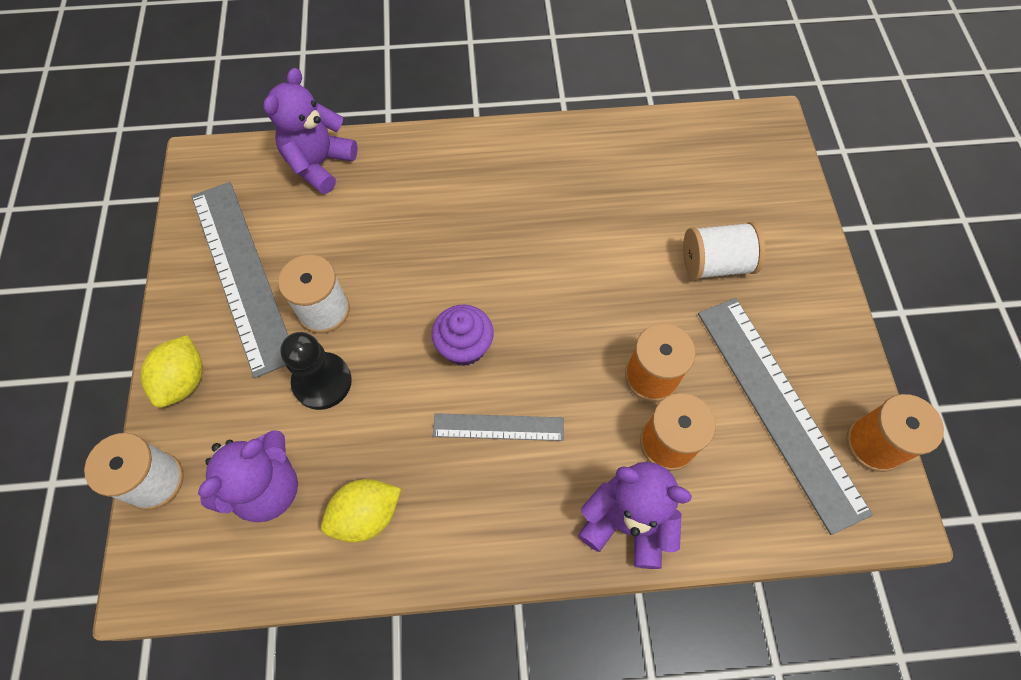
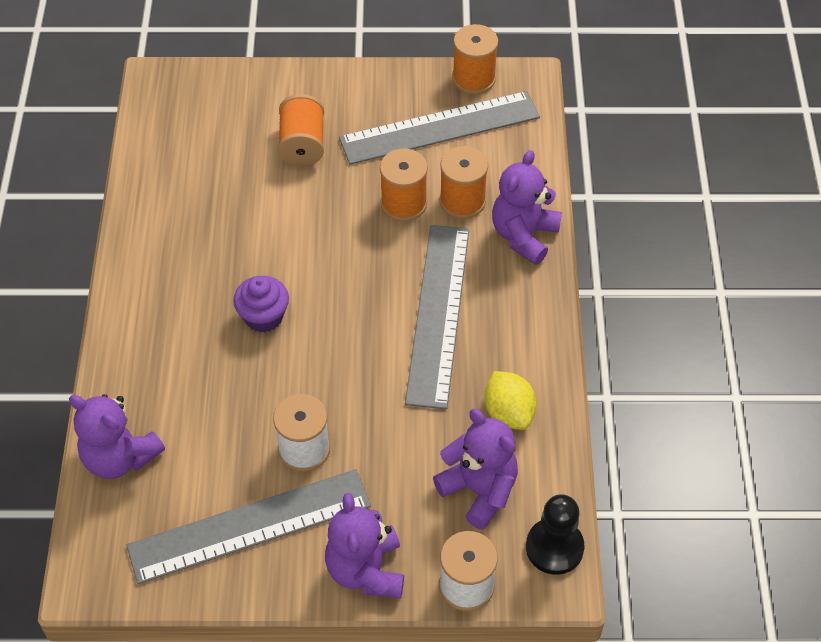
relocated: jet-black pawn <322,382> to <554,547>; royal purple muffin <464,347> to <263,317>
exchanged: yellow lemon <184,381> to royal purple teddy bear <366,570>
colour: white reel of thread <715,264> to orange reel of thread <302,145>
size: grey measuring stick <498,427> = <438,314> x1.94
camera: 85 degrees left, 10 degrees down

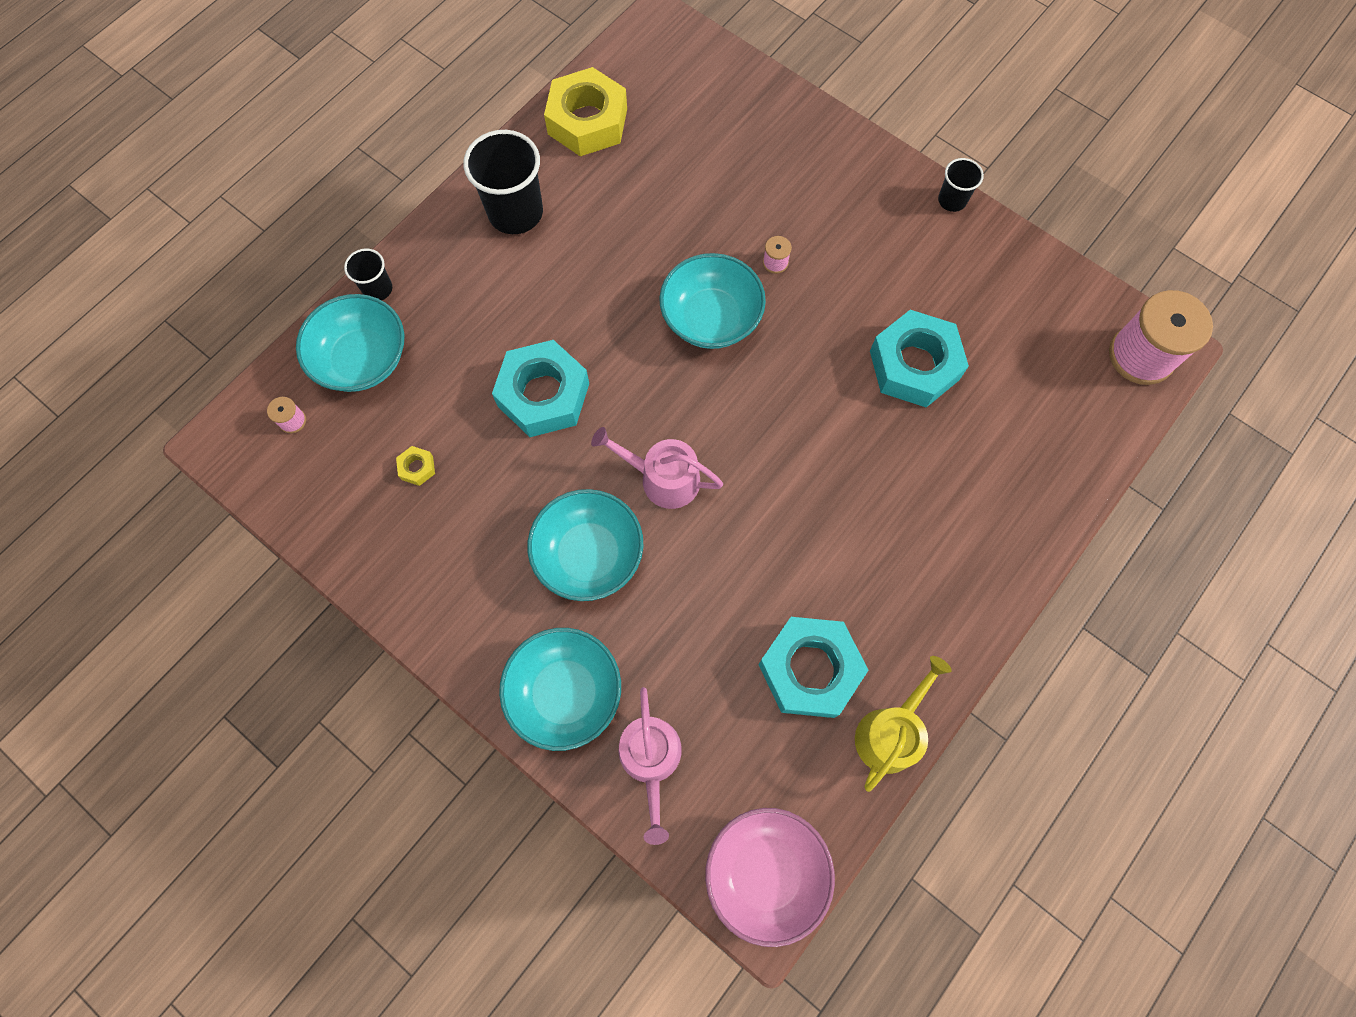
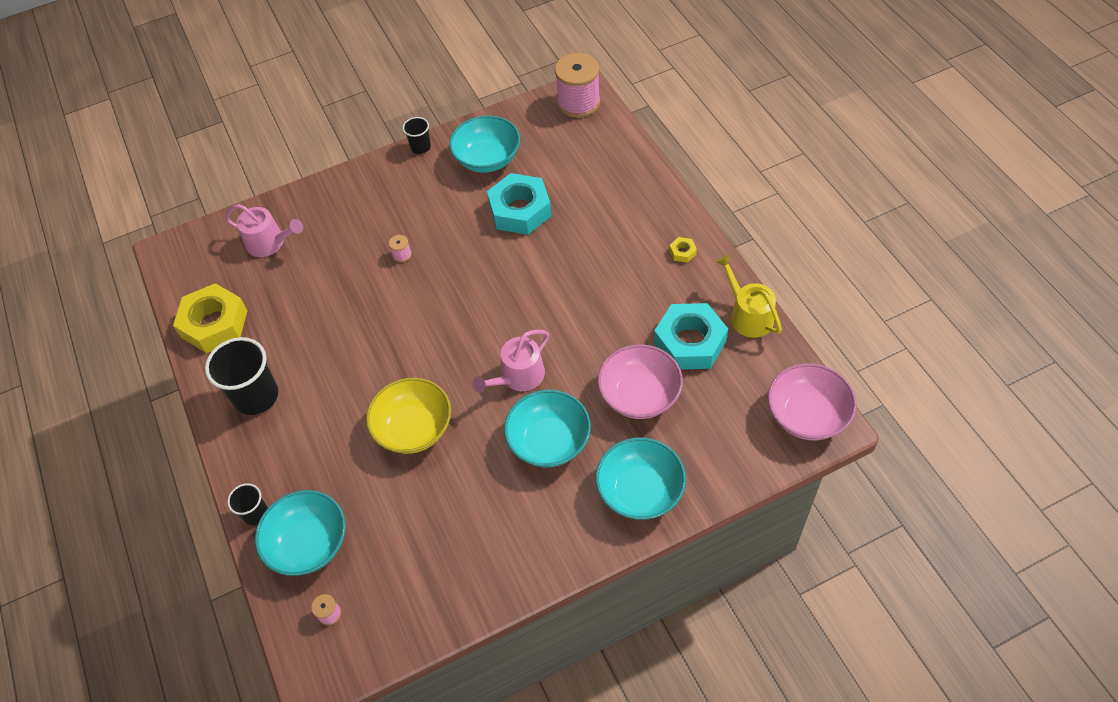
appeared: rosy serving bowl <639,395>
relocated: yellow nut <417,468> to <682,252>; rosy watering can <651,759> to <269,243>; turquoise serving bowl <711,318> to <487,159>
exchanged: turquoise nut <543,395> to yellow serving bowl <414,428>
camera: 60 degrees left, 15 degrees down

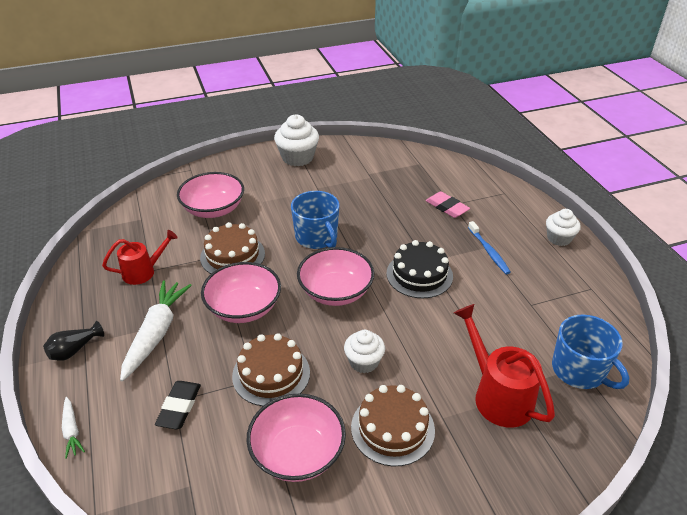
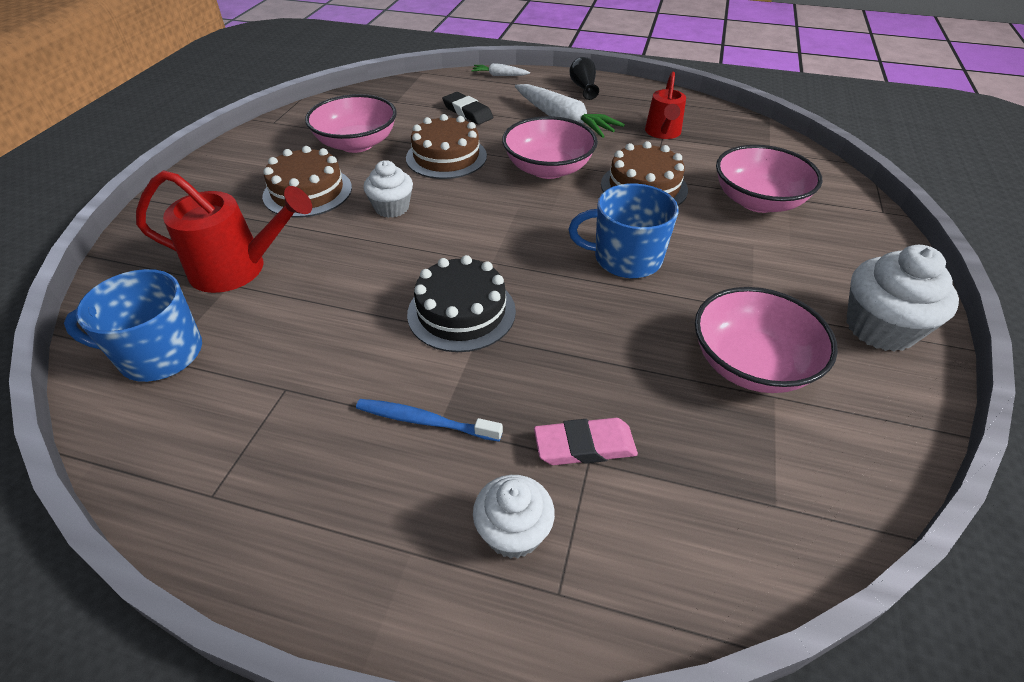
relocated: rosy serving bowl <335,291> to <751,364>; white muffin <559,238> to <513,532>
camera: 125 degrees right, 5 degrees up

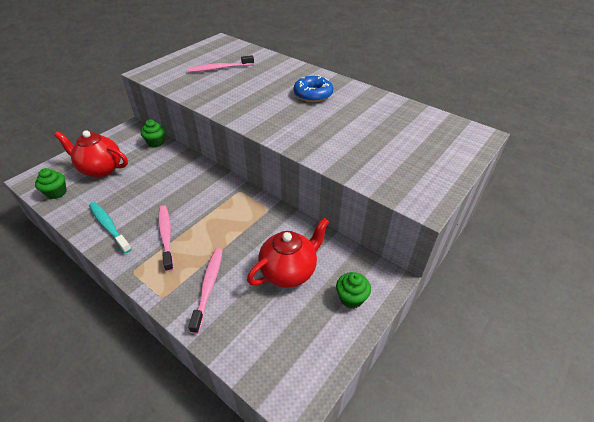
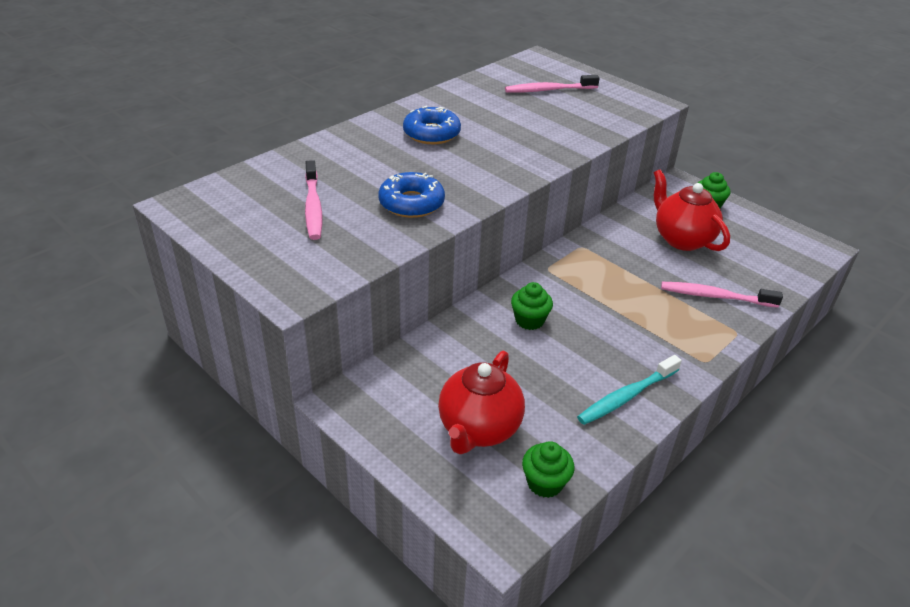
appeared: royal blue donut <411,203>
relocated: emerald muffin <156,142> to <529,320>; rosy tooth brush <166,236> to <549,90>
camera: 85 degrees left, 5 degrees down

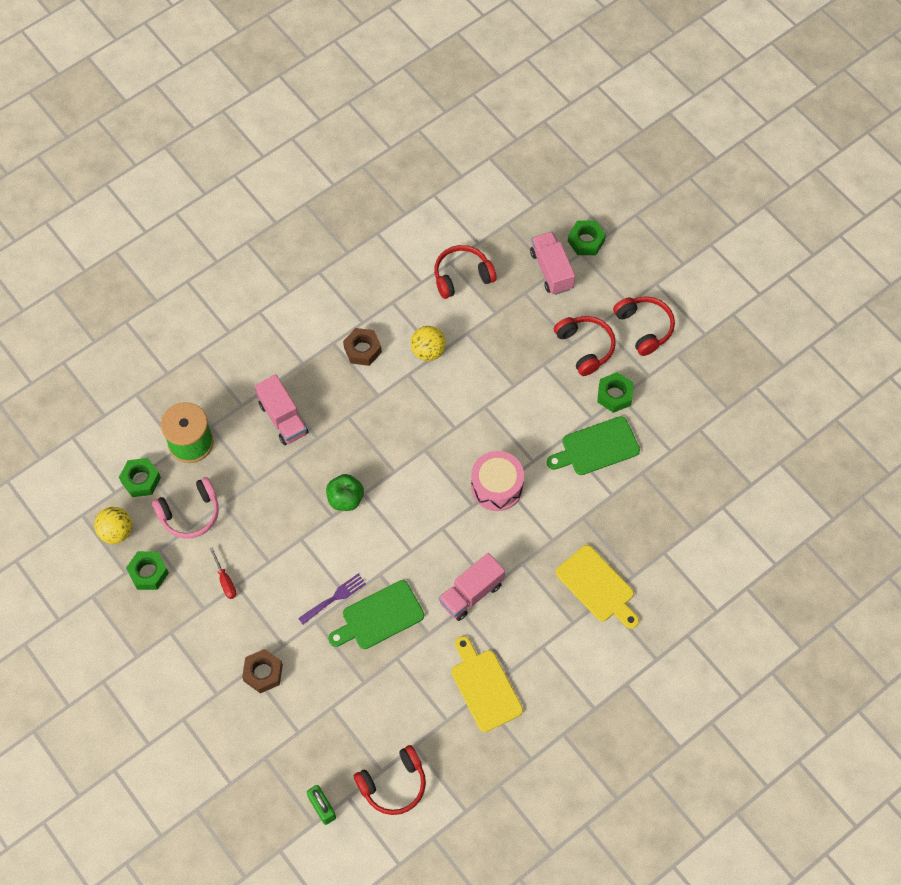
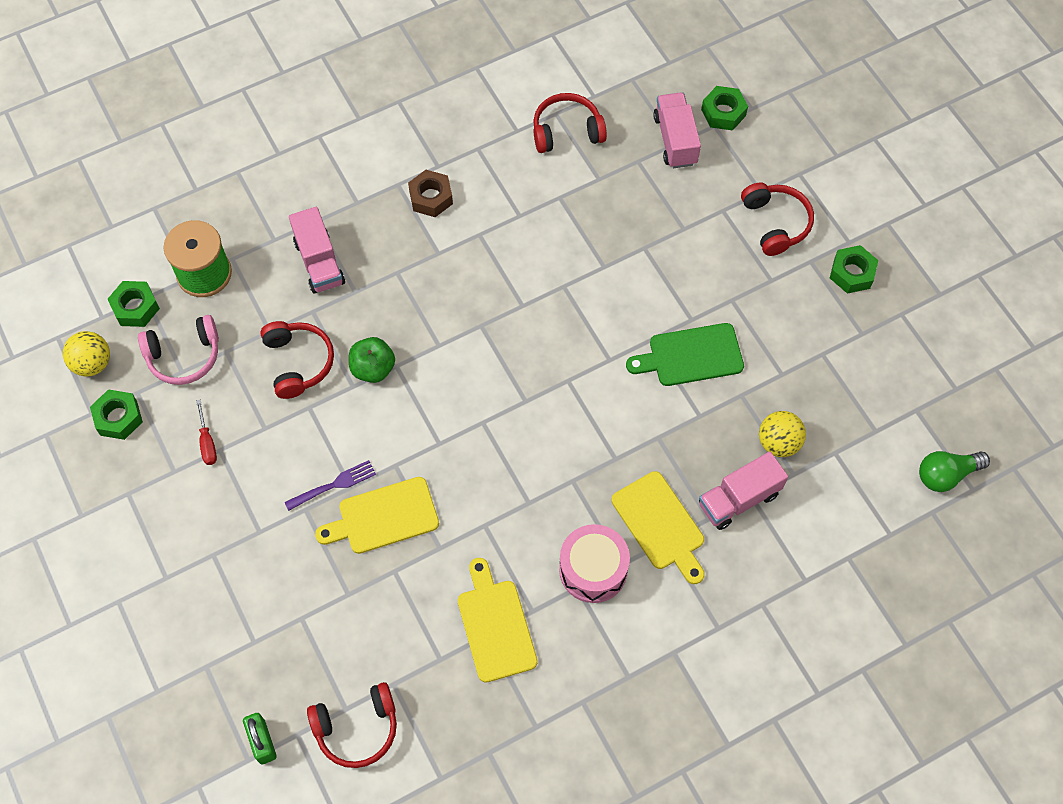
missing: russet nut <263,673>
appeared: emerald light bulb <946,475>
relocated: yellow sphere <428,351> to <778,443>; rosy lorry <471,593> to <739,499>; rosy toy drum <497,487> to <593,569>; crimson headset <585,347> to <298,362>; emerald nut <614,395> to <852,273>
colour: emerald bread board <379,617> to yellow bread board <383,517>
camera: 10 degrees right, 0 degrees up

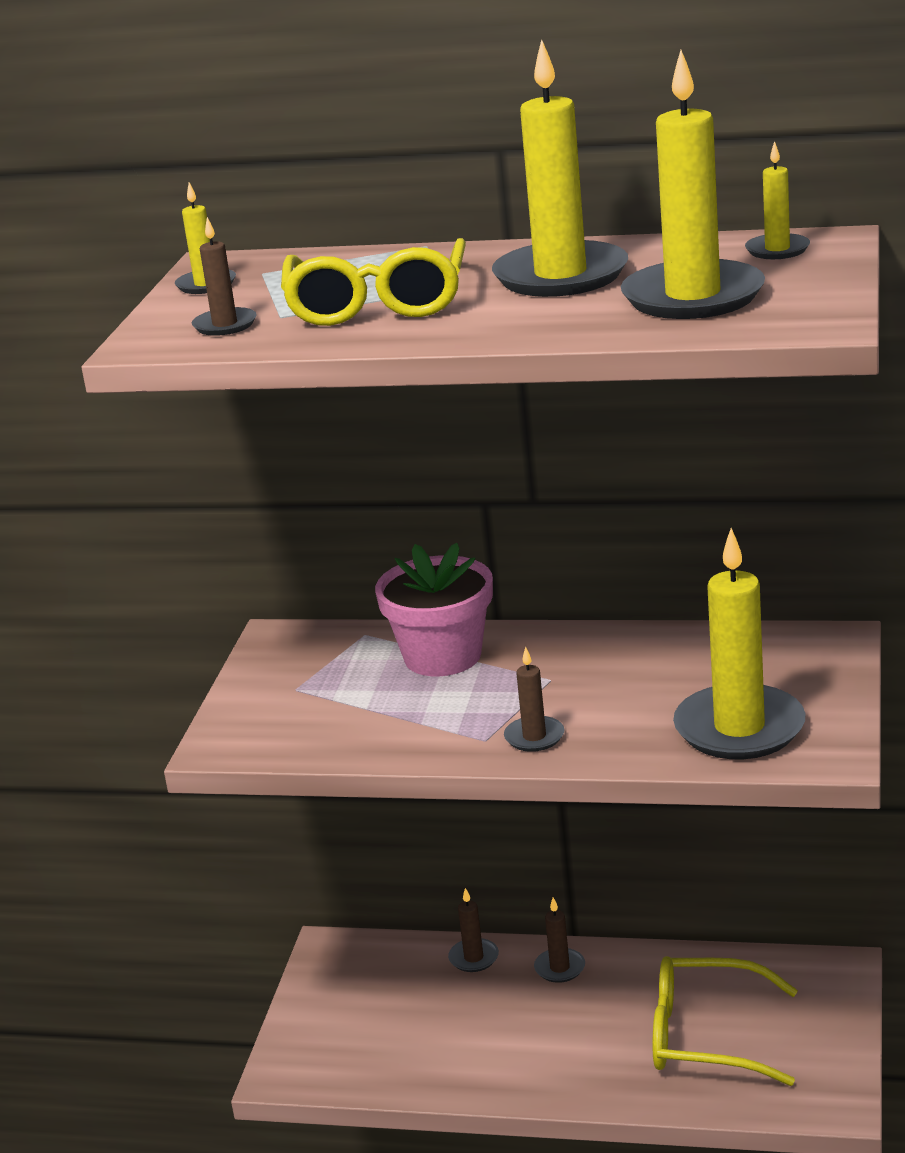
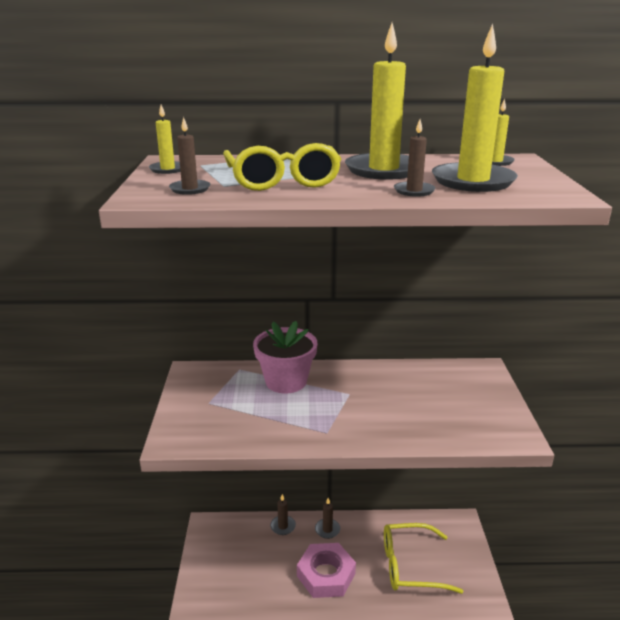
missing: yellow candle <739,728>
appeared: rosy nut <326,575>
relocated: russet candle <534,737> to <414,191>
camera: 15 degrees left, 0 degrees up

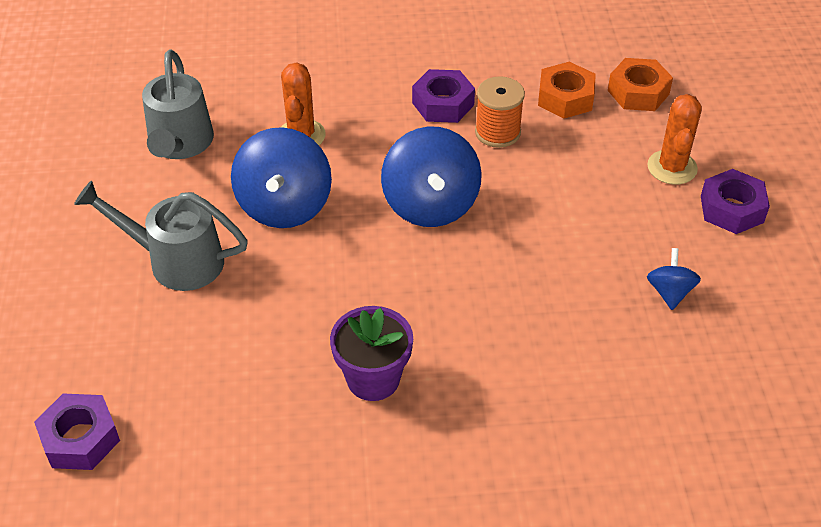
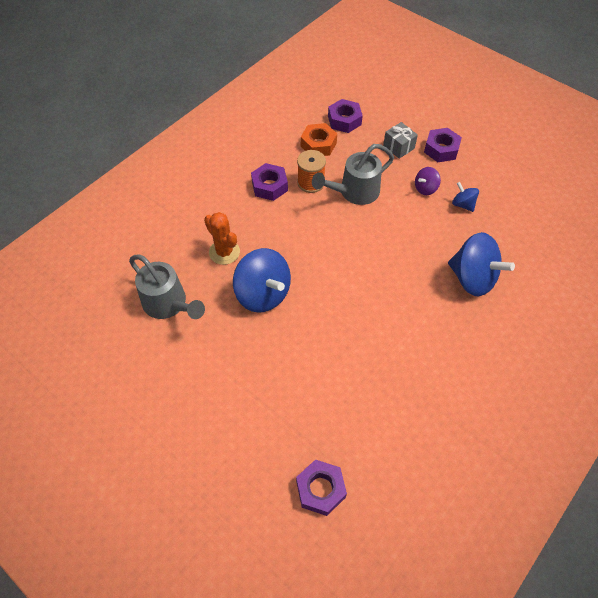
missing: royal purple plant pot <373,379>
appeared: royal purple spinning top <425,188>
relocated: grey watering can <175,260> to <354,192>; royal blue spinning top <430,205> to <472,278>
exchanged: orange prickly plant <672,167> to grey present <398,147>
colour: orange nut <638,92> to royal purple nut <344,120>
camera: 45 degrees left, 10 degrees up

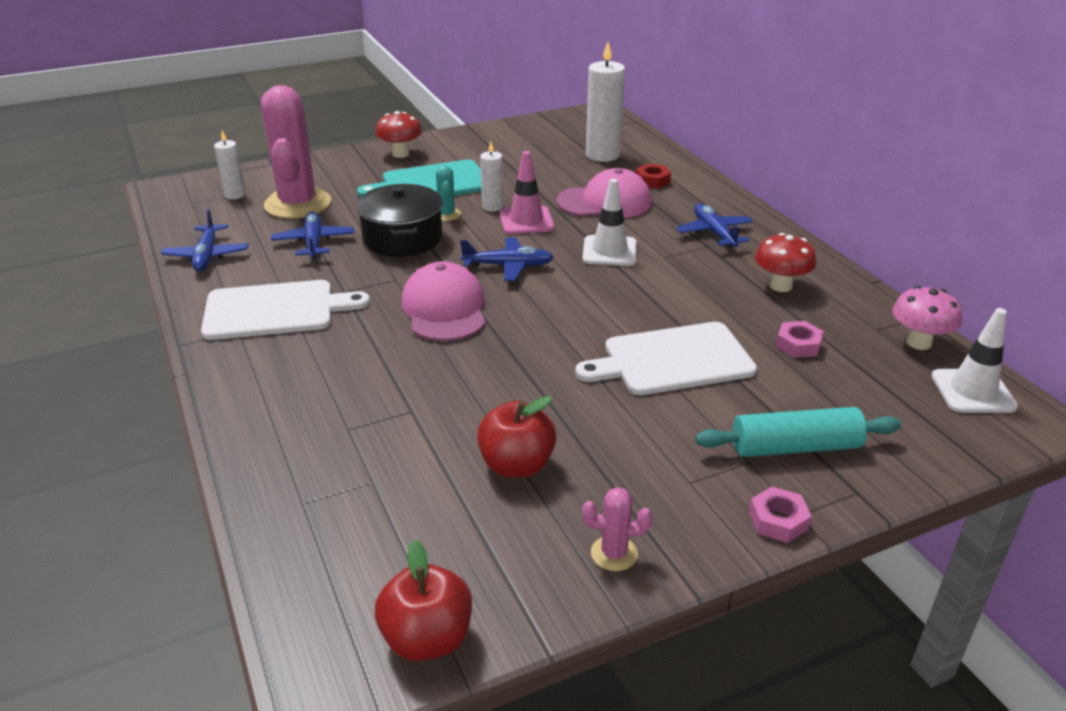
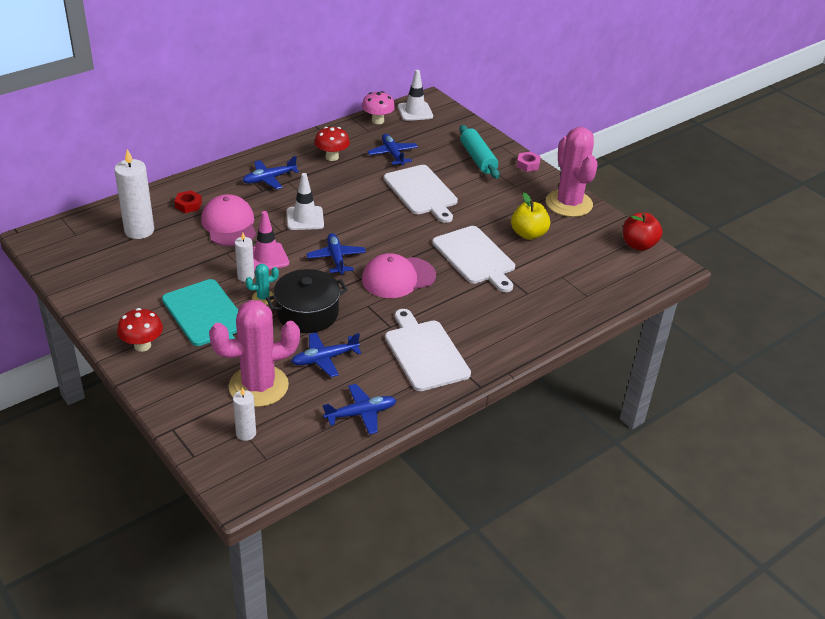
appeared: white bread board <475,257>
exchanged: rosy nut <798,345> to royal blue aeroplane <392,154>
colour: crimson apple <516,465> to yellow apple <528,234>
size: rosy prickly plant <614,553> = <569,203> x2.35
camera: 105 degrees left, 5 degrees up

